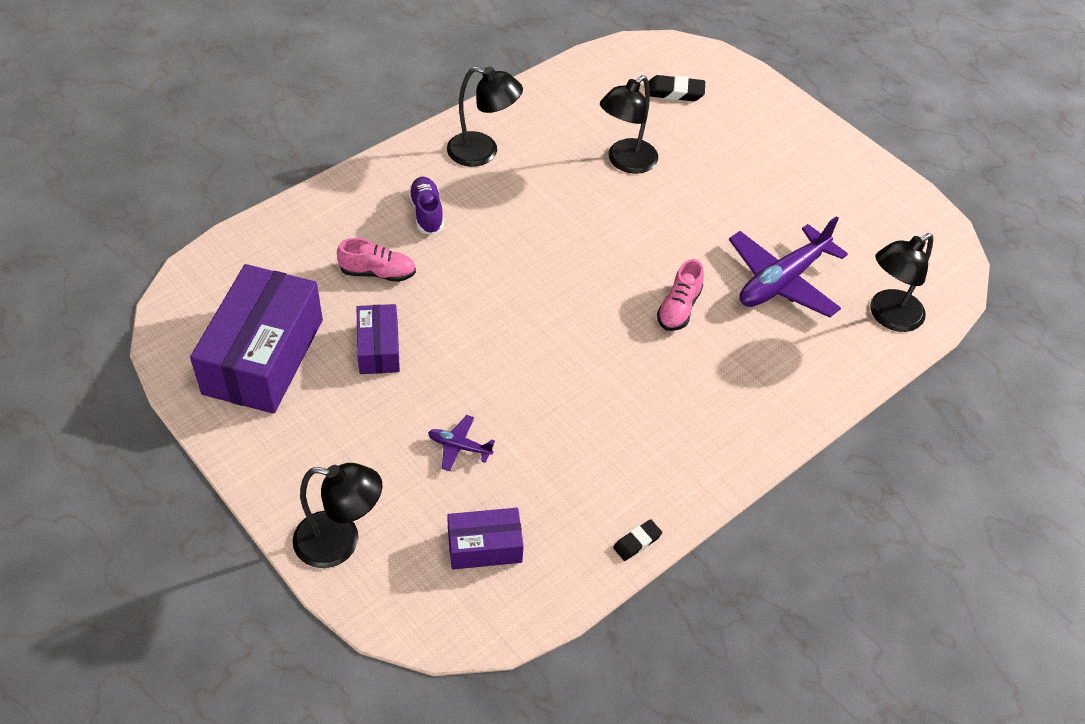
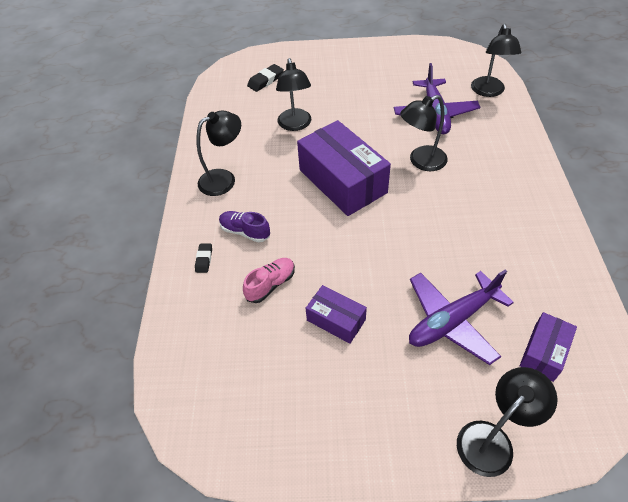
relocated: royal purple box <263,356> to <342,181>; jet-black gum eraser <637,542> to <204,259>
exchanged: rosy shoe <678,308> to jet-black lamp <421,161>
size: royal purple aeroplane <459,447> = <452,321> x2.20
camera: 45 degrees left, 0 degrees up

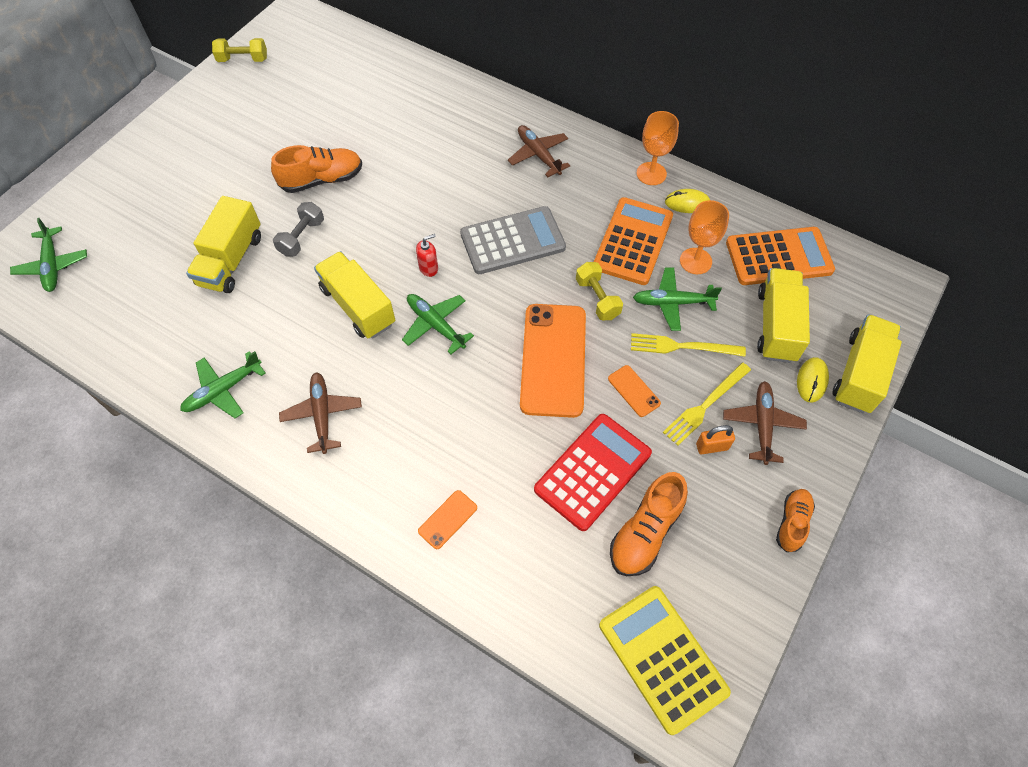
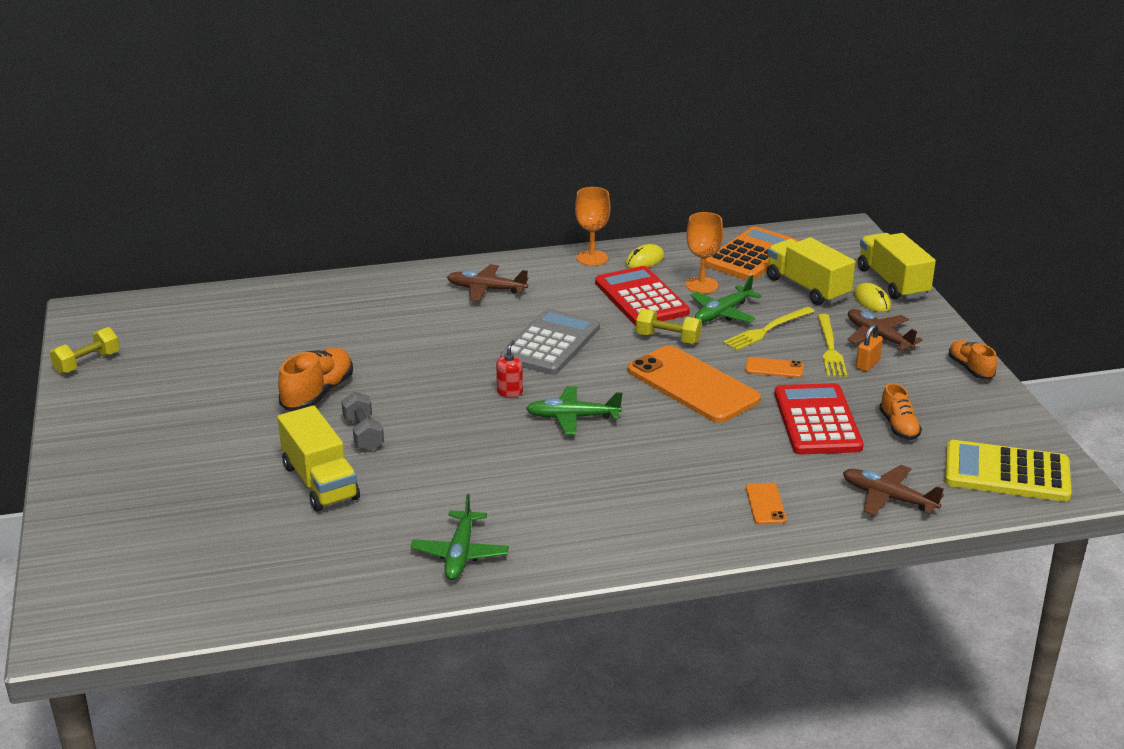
missing: emerald aeroplane <52,265>; yellow lorry <358,306>
relocated: russet aeroplane <322,415> to <889,498>
colour: orange calculator <633,241> to crimson calculator <641,298>
size: orange shoe <645,532> = <899,427> x0.63
camera: 45 degrees left, 30 degrees down

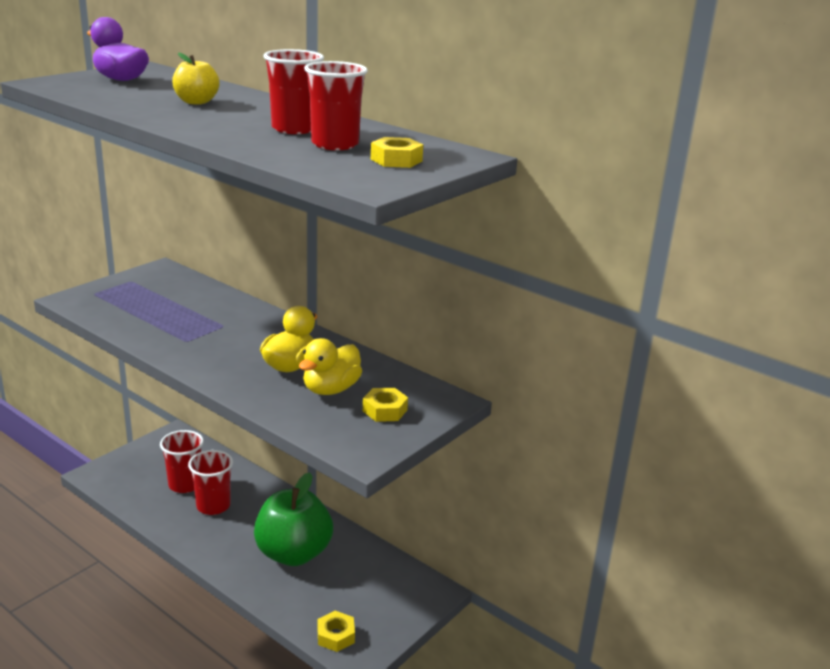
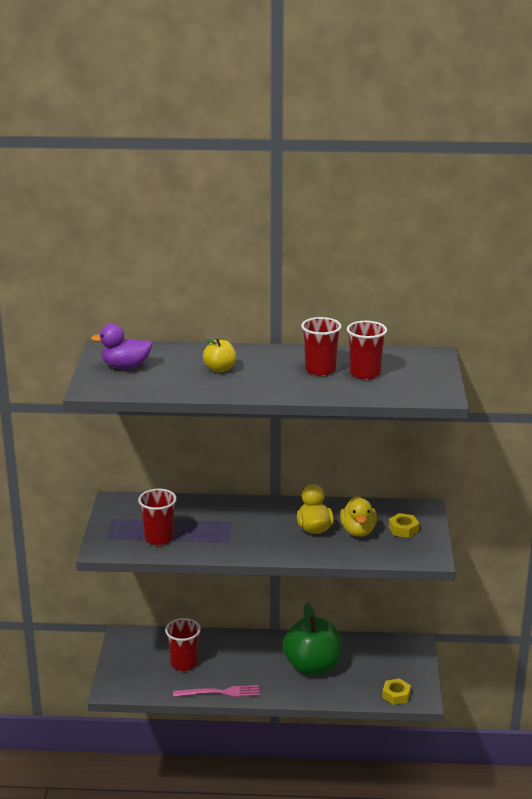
missing: yellow nut <396,160>
appeared: rosy fork <220,692>
relocated: crimson beaker <213,506> to <159,538>
camera: 35 degrees left, 0 degrees up

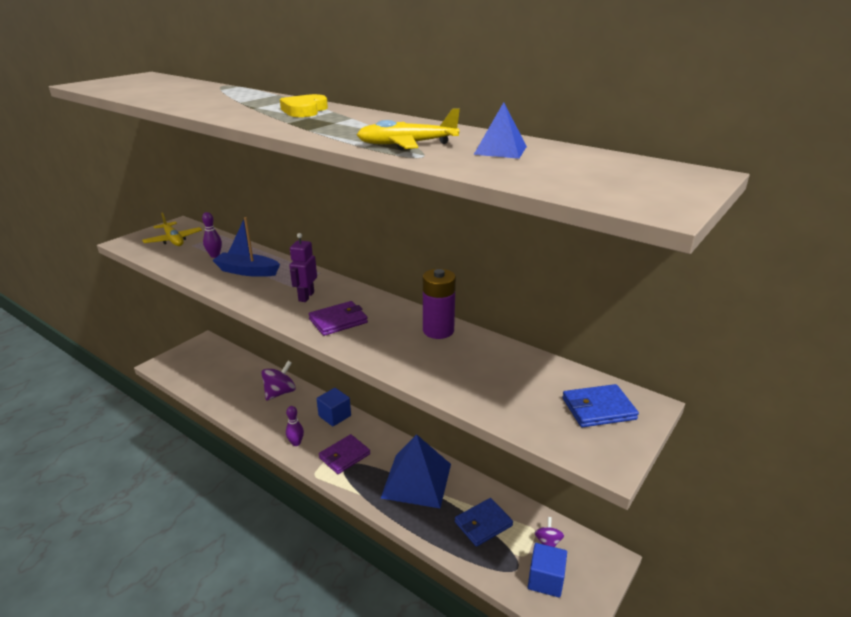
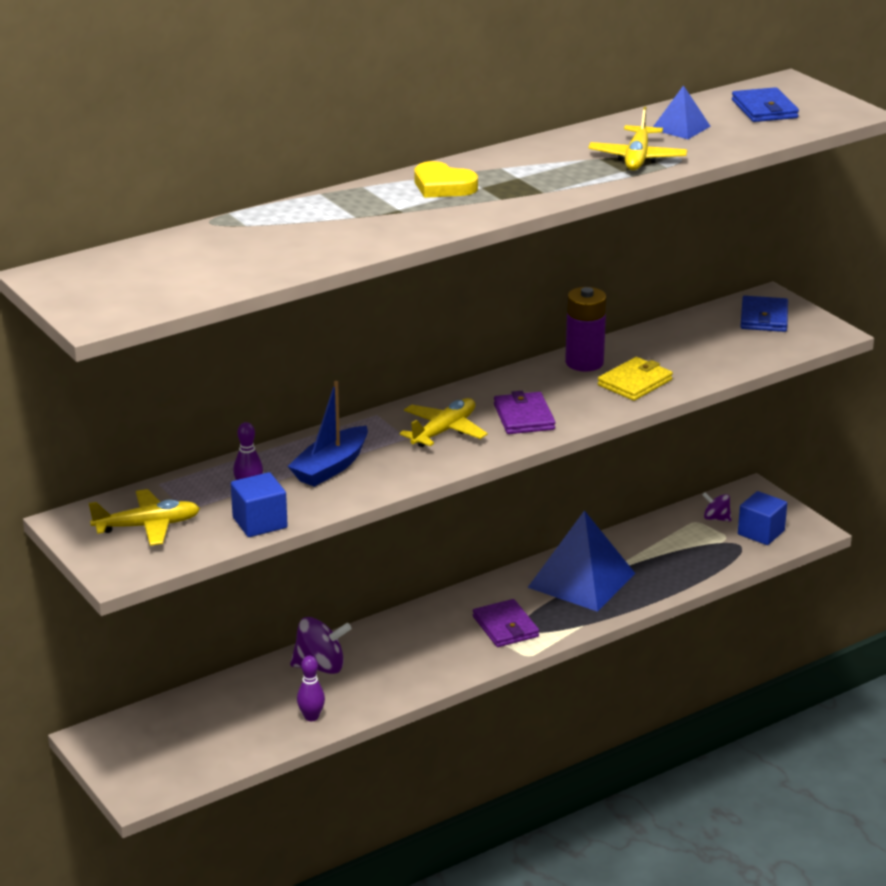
appeared: yellow wallet <635,382>
relocated: royal purple skittle <296,443> to <311,717>; royal blue cube <334,416> to <260,523>; royal blue wallet <483,524> to <764,109>
exchanged: royal purple robot <306,296> to yellow aeroplane <444,431>
spun: royal purple spinning top <280,392> = <320,667> 120 degrees clockwise
camera: 70 degrees left, 0 degrees up

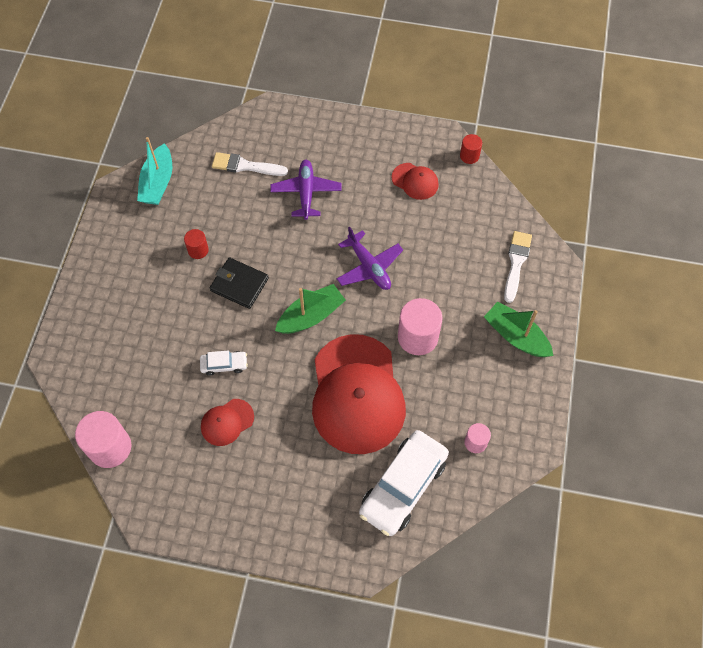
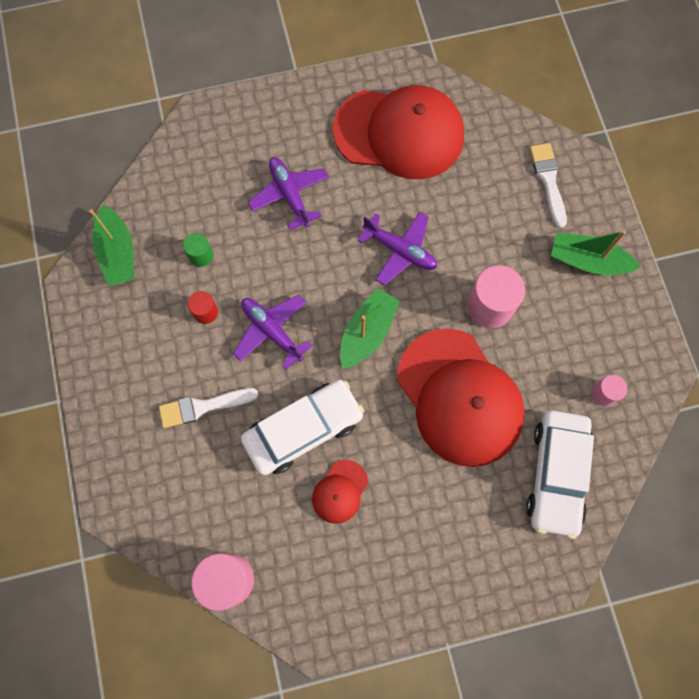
missing: crimson cylinder <469,156>
appeared: emerald cylinder <201,255>
relocated: white paint brush <245,166> to <203,407>
exchanged: jet-black wallet <239,284> to royal purple aeroplane <272,331>
colour: turquoise sailboat <158,183> to emerald sailboat <118,253>
size: white toy car <224,365> = <303,429> x2.15; crimson baseball cap <415,181> = <399,133> x2.29
camera: 25 degrees left, 10 degrees up

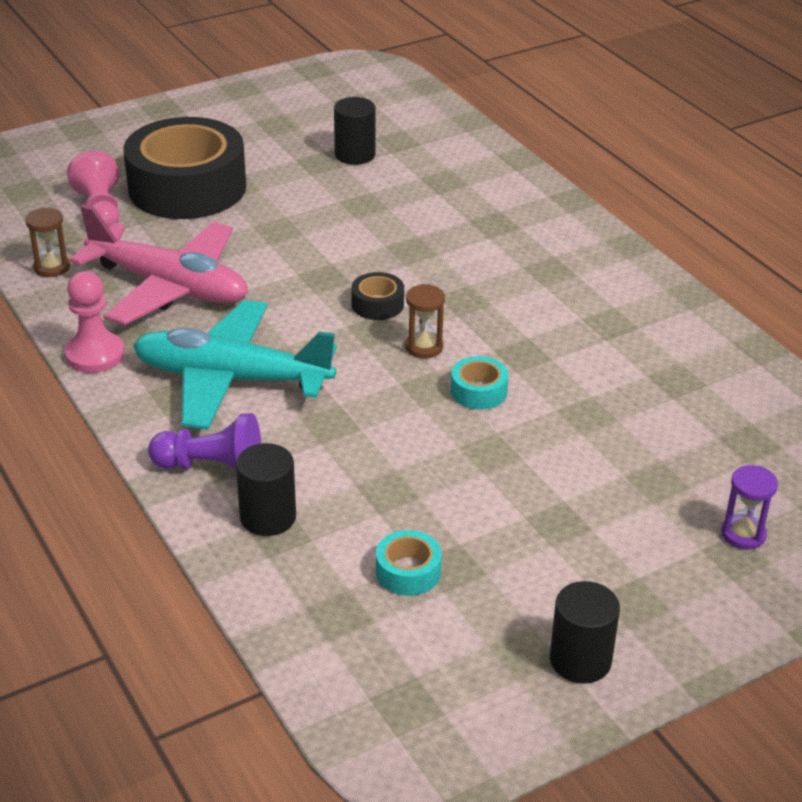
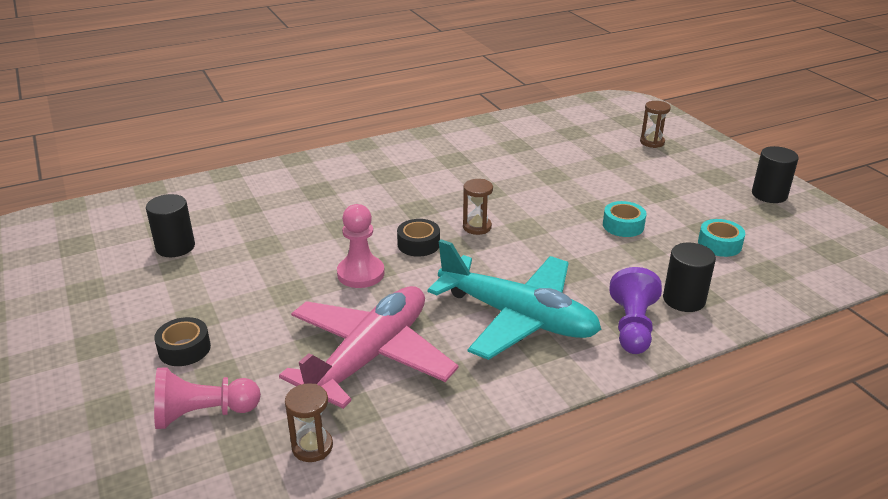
relocated: rosy pawn <95,355> to <360,274>; turquoise sticky tape <478,391> to <623,225>
colour: royal purple sand timer <743,534> to russet sand timer <652,142>
spun: turquoise aeroplane <231,379> = <517,317> 75 degrees counterclockwise
size: jet-black sticky tape <187,187> = <184,349> x0.40
camera: 85 degrees left, 5 degrees down

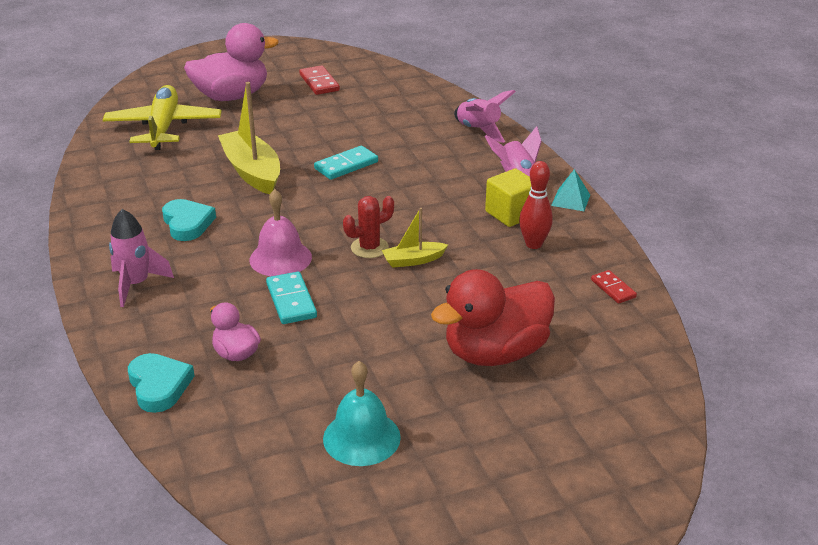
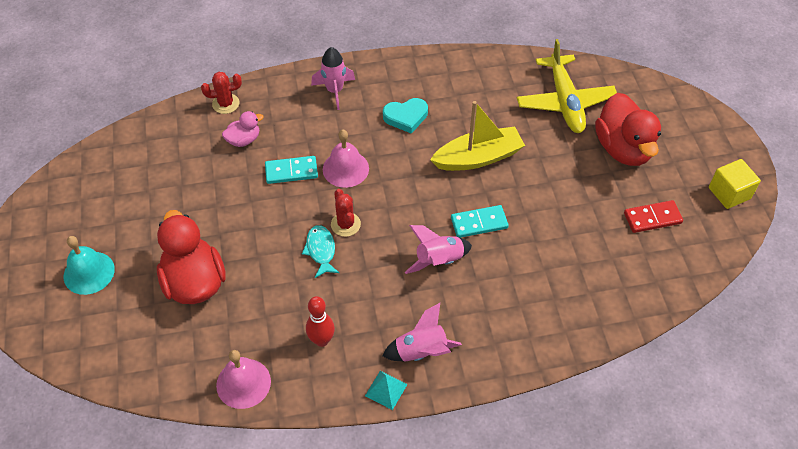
relocated: turquoise hand bell <361,437> to <89,272>; rosy rocket <478,131> to <439,261>; yellow cube <511,214> to <729,193>
exchanged: turquoise heart <159,386> to crimson prickly plant <226,104>; yellow sailboat <413,260> to turquoise fish figure <321,250>; crimson domino <613,288> to rosy hand bell <243,383>
colour: rosy duck <232,96> to crimson duck <623,149>
spun: yellow aeroplane <164,127> = <564,102> 75 degrees clockwise; turquoise domino <346,165> = <479,223> 75 degrees counterclockwise
camera: 100 degrees right, 20 degrees up

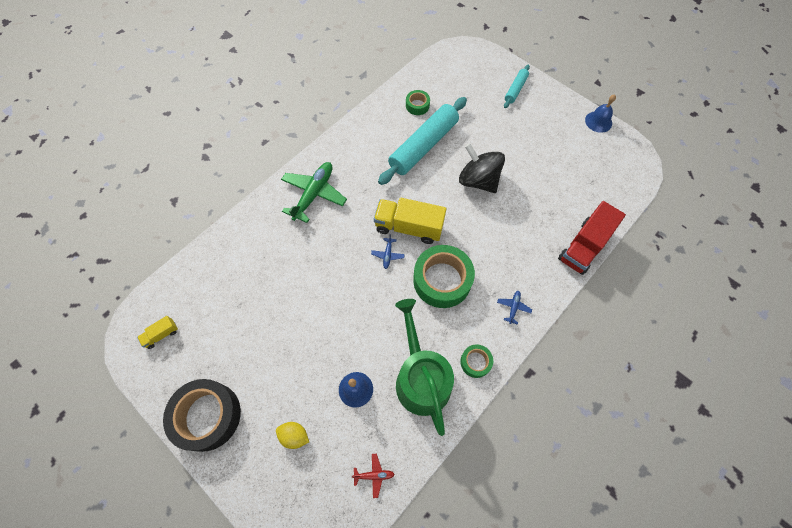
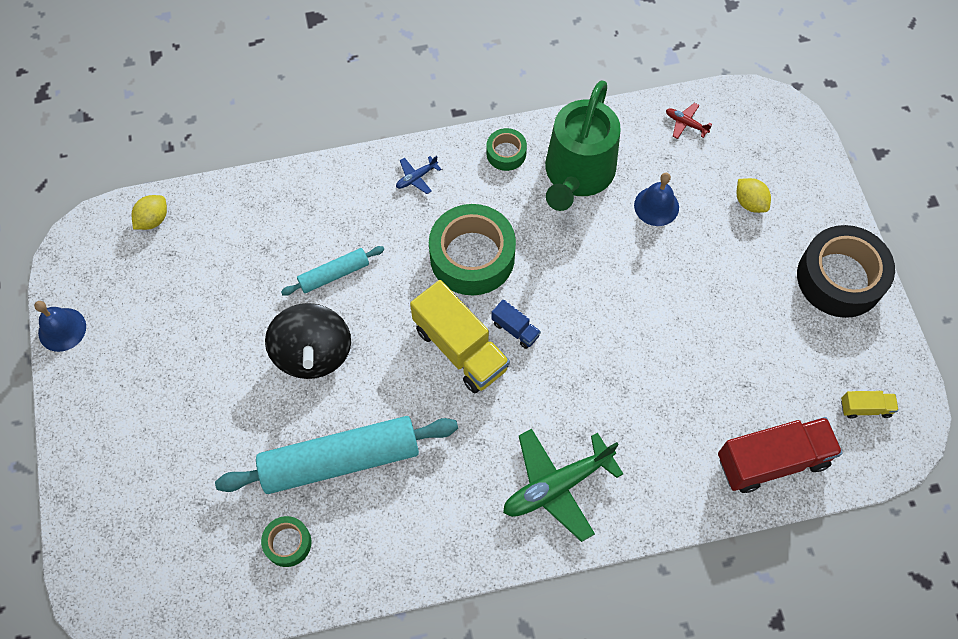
appeared: yellow lemon <153,220>
relocated: turquoise rolling pin <515,90> to <334,274>; crimson lorry <584,246> to <772,461>
exchanged: royal blue aeroplane <388,255> to royal blue lorry <515,329>
camera: 145 degrees left, 0 degrees up

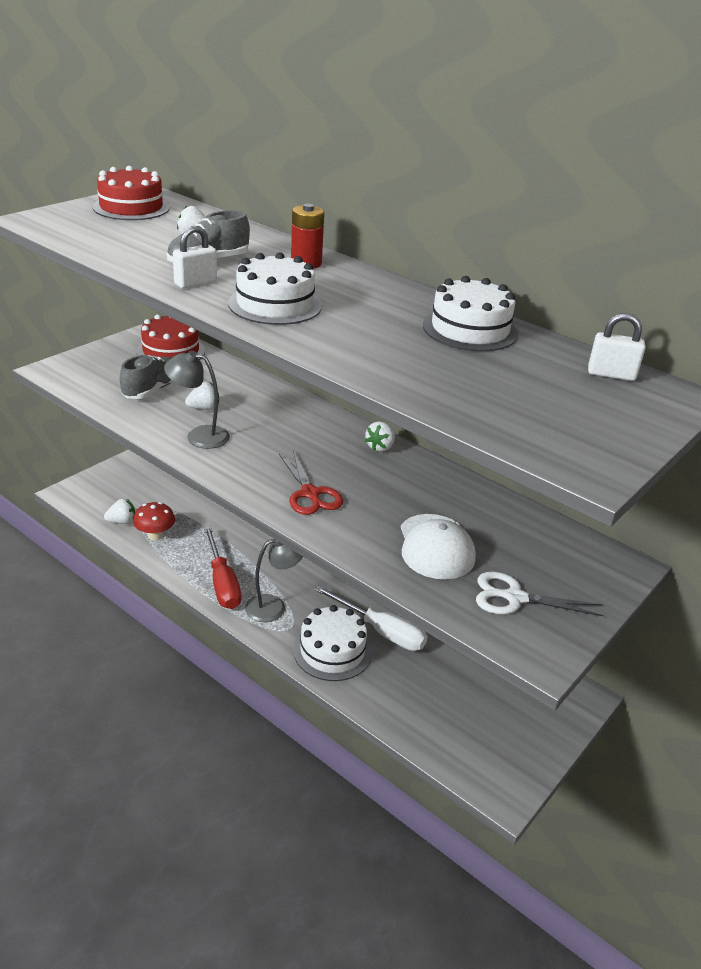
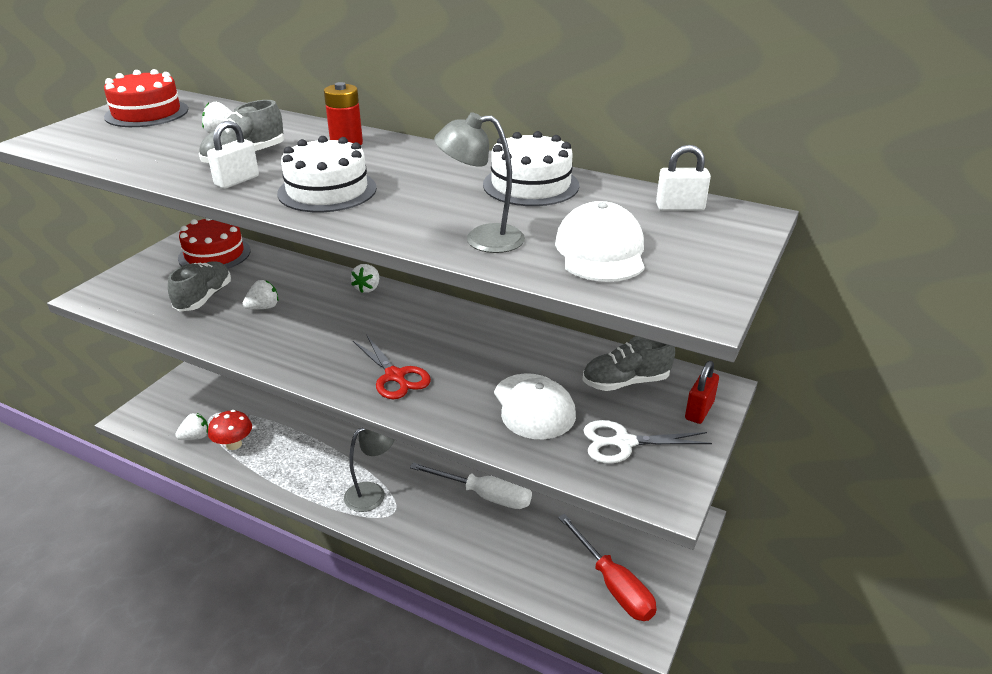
missing: white cake <332,651>
appeared: white baseball cap <600,251>; grey shoe <625,382>; crimson lock <699,411>
relocated: grey lamp <199,436> to <482,239>; crimson screwdriver <222,583> to <613,585>; white berry <380,447> to <367,288>
camera: 10 degrees left, 0 degrees up

